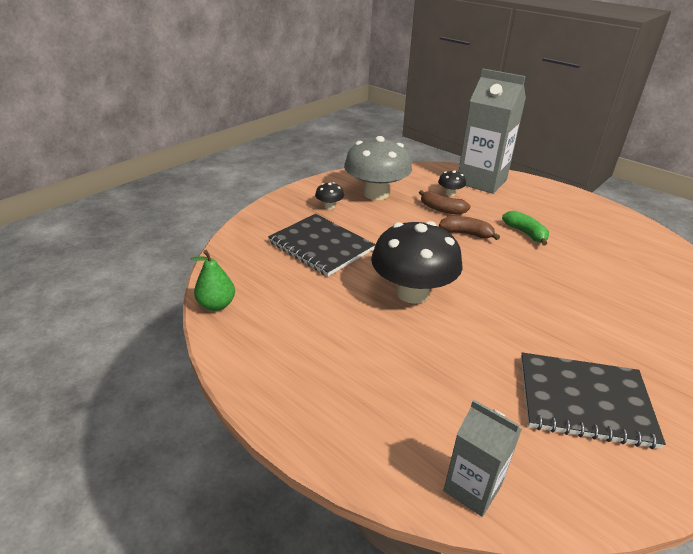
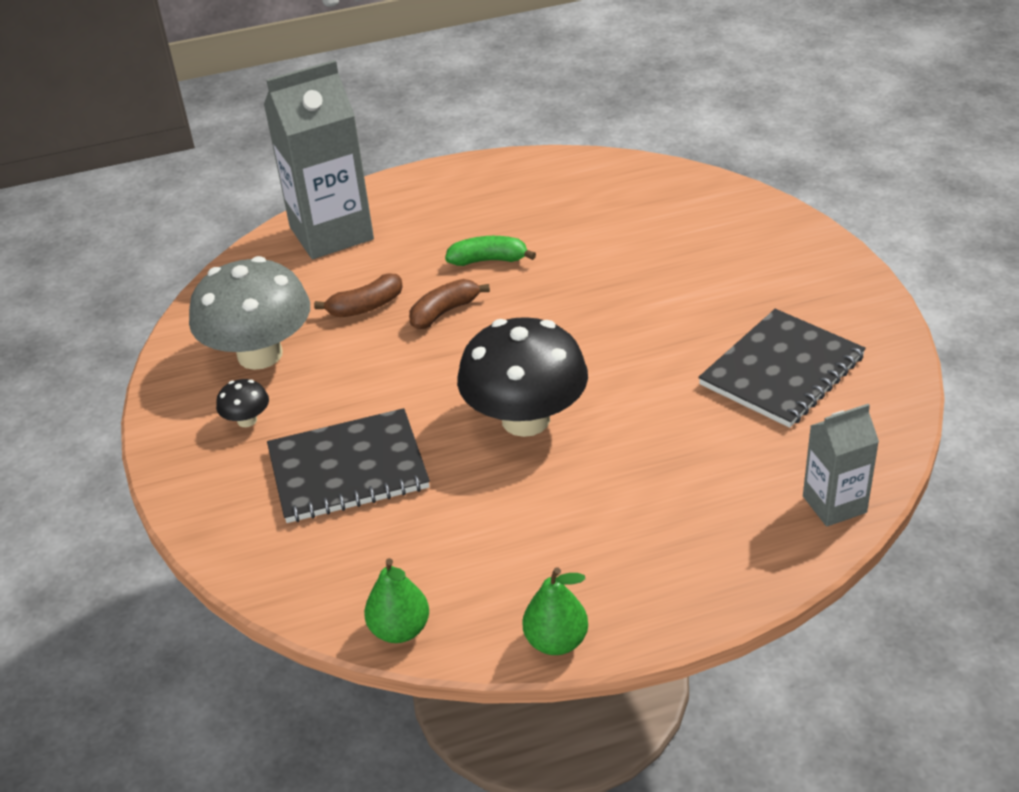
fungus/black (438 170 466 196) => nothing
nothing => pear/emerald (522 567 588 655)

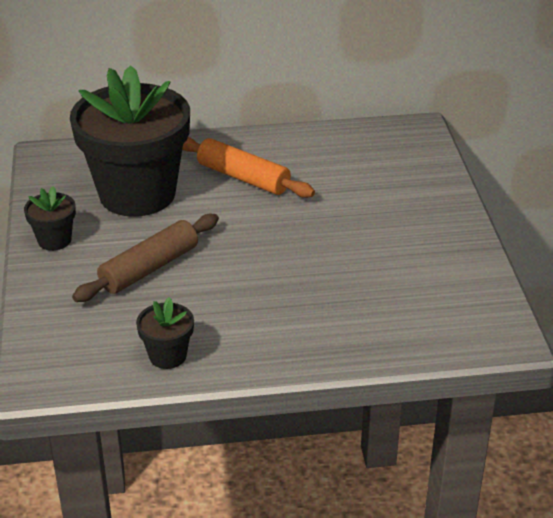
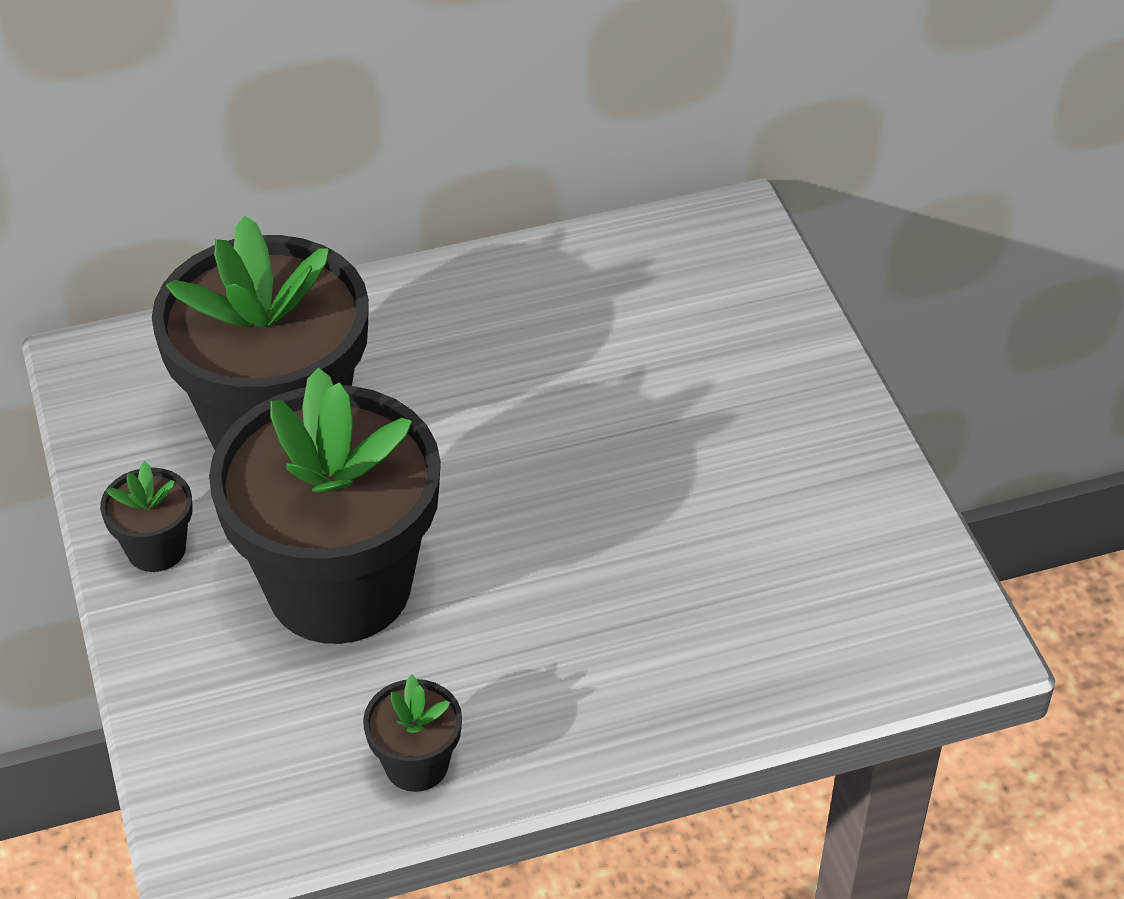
dough roller/brown (72 214 219 302) => potted plant/black (209 368 441 644)
dough roller/orange (182 137 315 198) => nothing

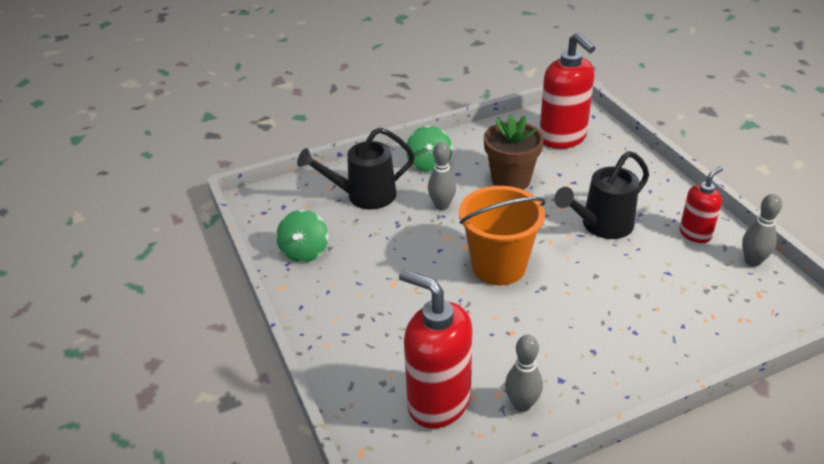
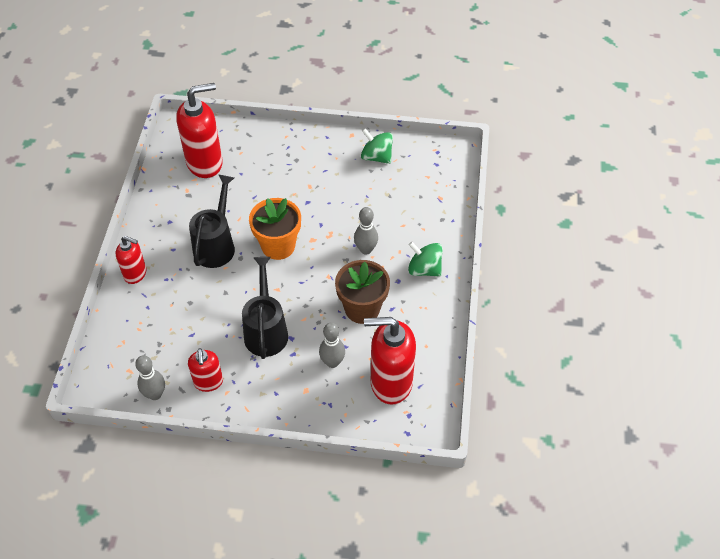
watering can/black (297 127 415 209) => watering can/black (189 174 235 268), relocated
pail/orange (459 186 546 285) => potted plant/orange (249 198 301 260)
bowling pin/gray (505 335 543 412) => bowling pin/gray (319 322 345 368), relocated
nothing => soap pump/scarlet (116 236 146 284)

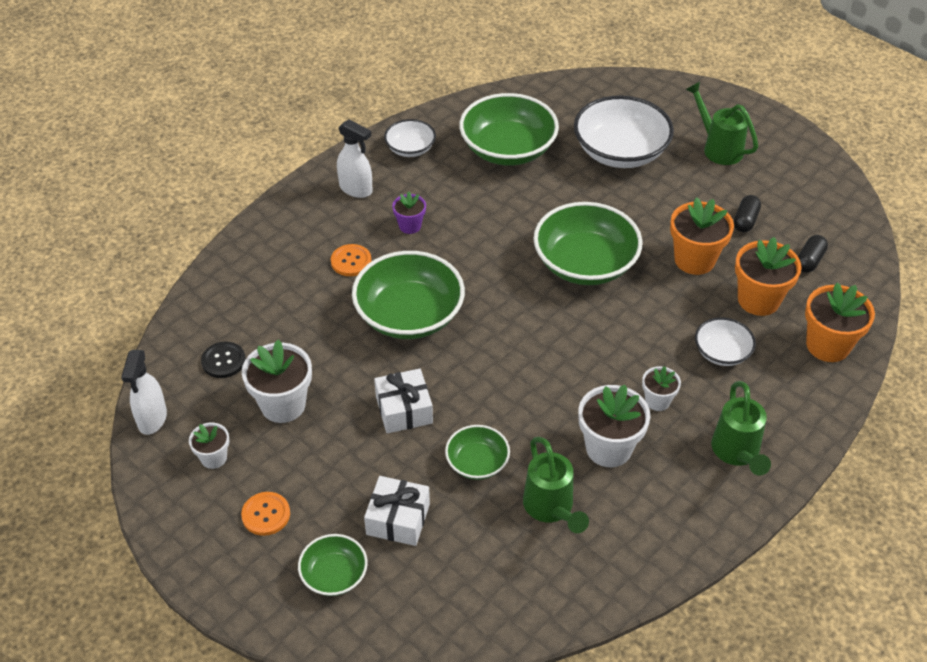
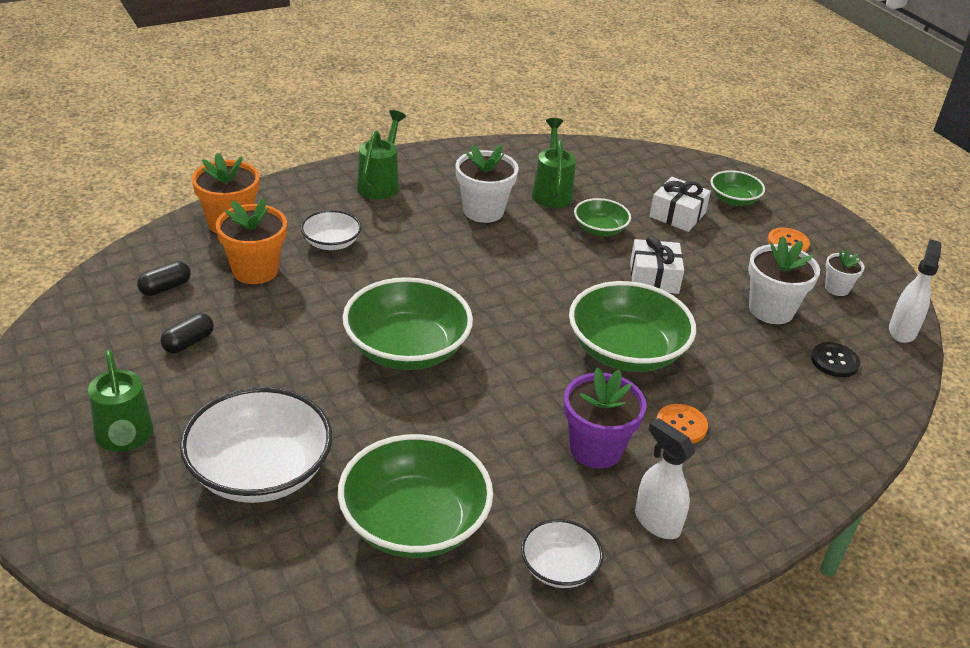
potted plant/royal purple (392 192 426 234) => potted plant/royal purple (564 367 647 468), x1.78
potted plant/snow-white (642 366 681 411) => nothing
potted plant/orange (670 197 734 275) => nothing

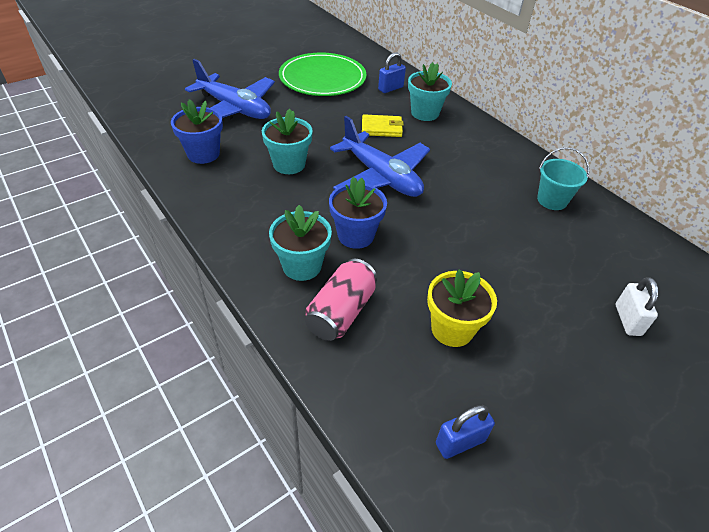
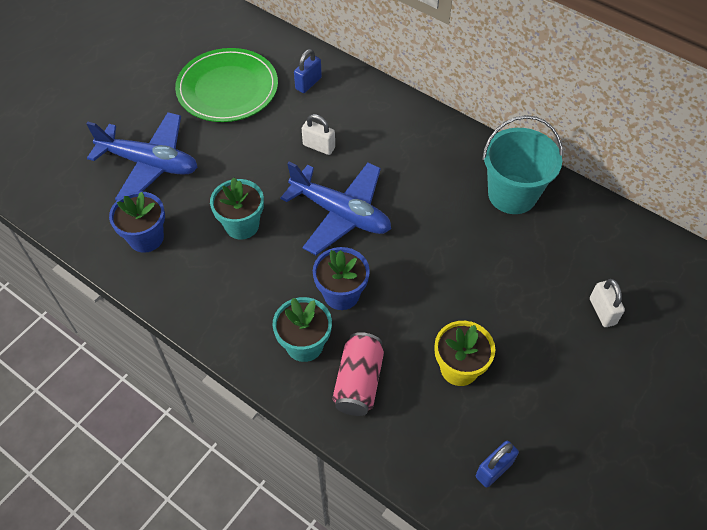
card wallet/golden (362 114 404 137) => padlock/snow-white (302 114 335 155)
potted plant/aqua (408 62 452 121) => nothing
pail/aqua (537 147 589 210) => pail/aqua (482 115 563 214), x1.66

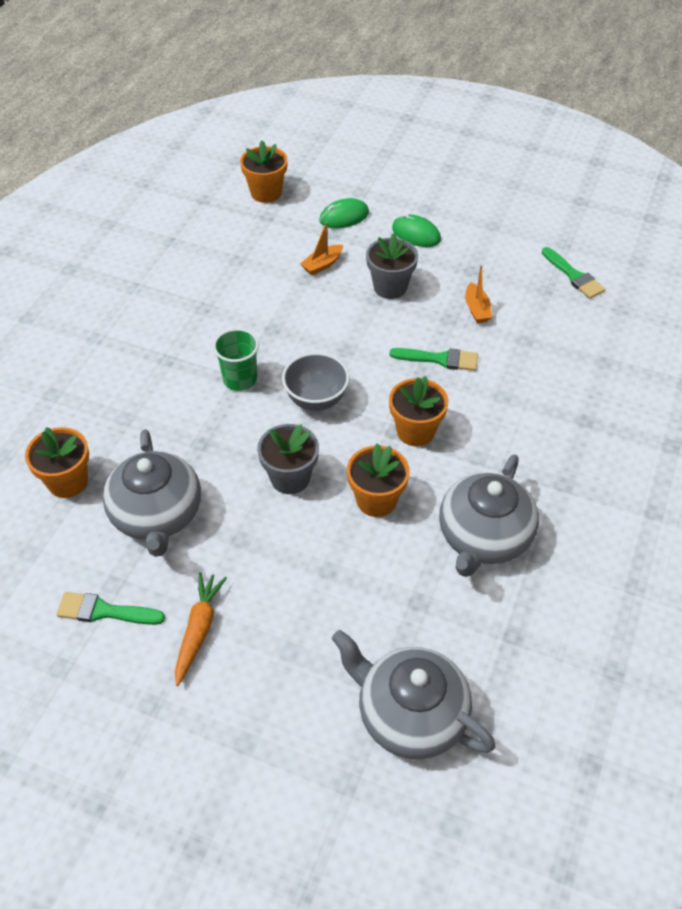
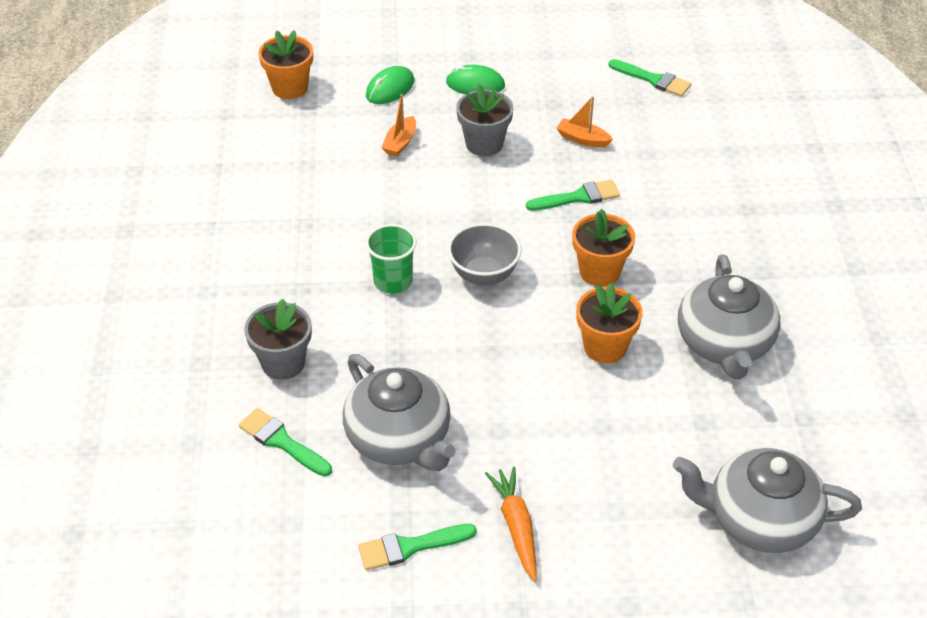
potted plant/orange (25 427 89 498) => paint brush/emerald (239 408 332 477)
potted plant/gray (257 424 319 494) => potted plant/gray (244 299 312 380), relocated
boat/orange (465 265 492 323) => boat/orange (556 96 613 147), 150 degrees clockwise

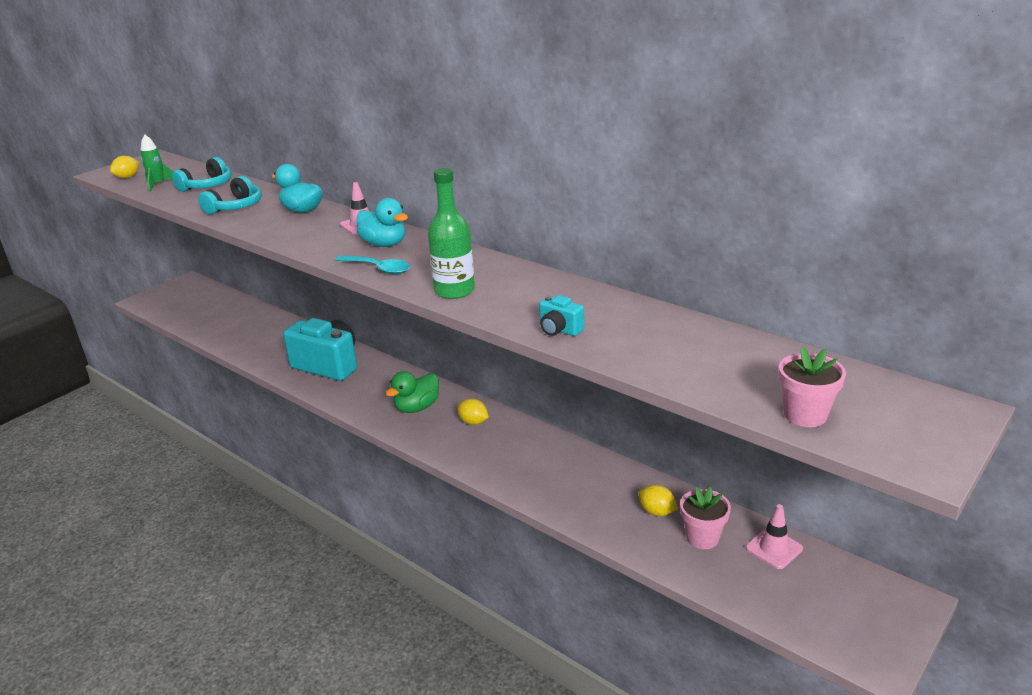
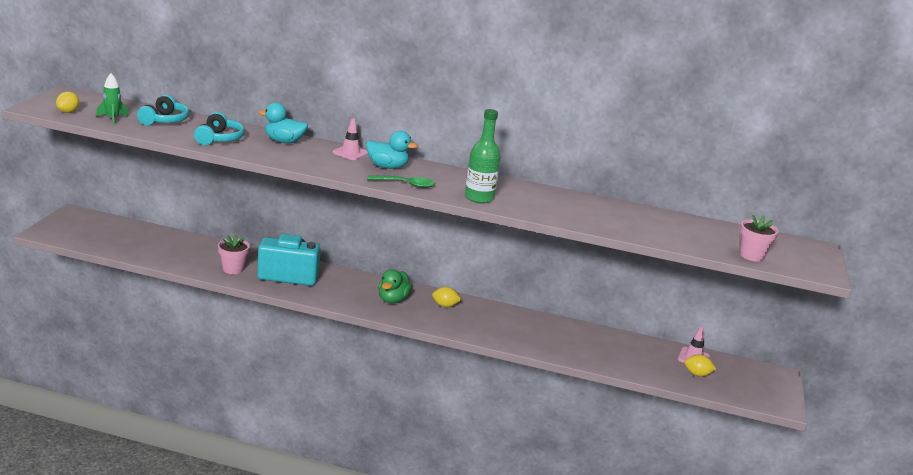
spoon/aqua (336 255 410 275) => spoon/emerald (367 175 435 188)
compact camera/aqua (539 295 584 336) => nothing
lemon/golden (638 484 678 516) => lemon/golden (685 354 716 377), relocated
potted plant/pink (680 487 731 549) => potted plant/pink (218 235 250 274), relocated

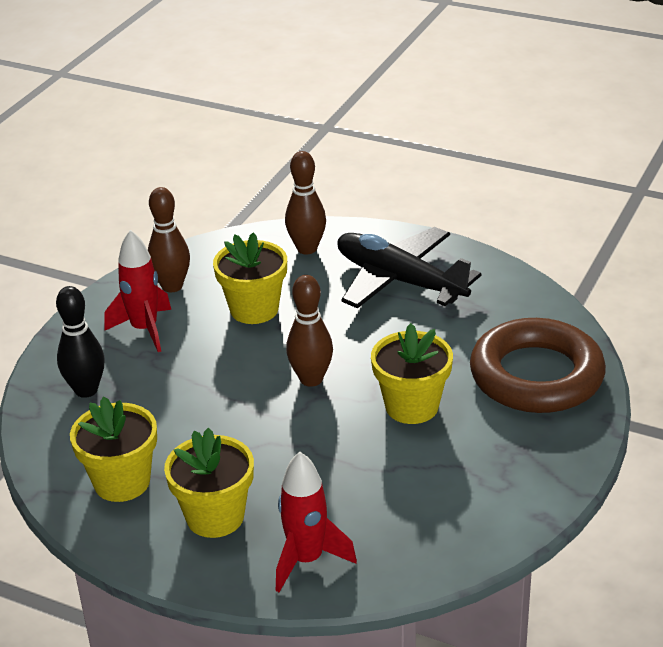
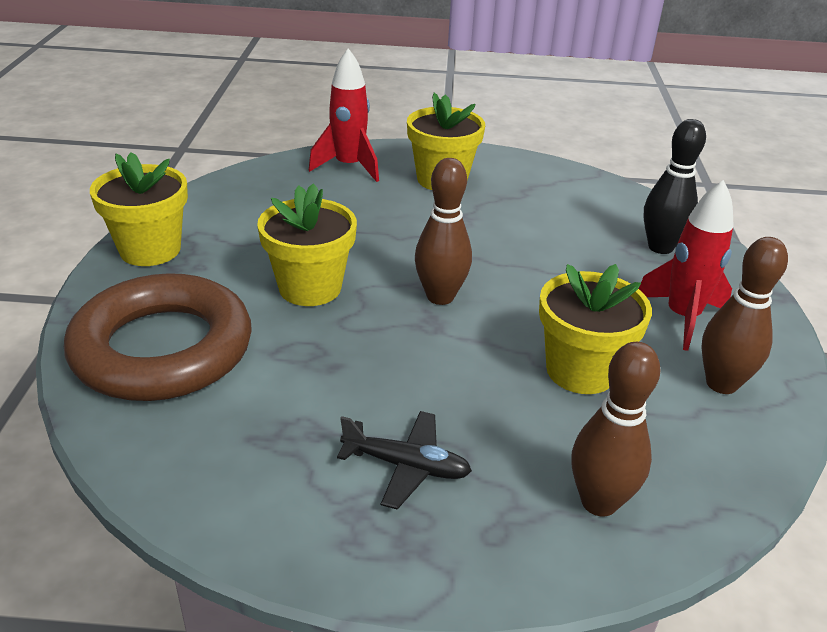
potted plant/golden (70 396 157 502) => potted plant/golden (90 152 188 266), relocated
plane/black (337 227 482 309) => plane/black (337 411 472 510), x0.50

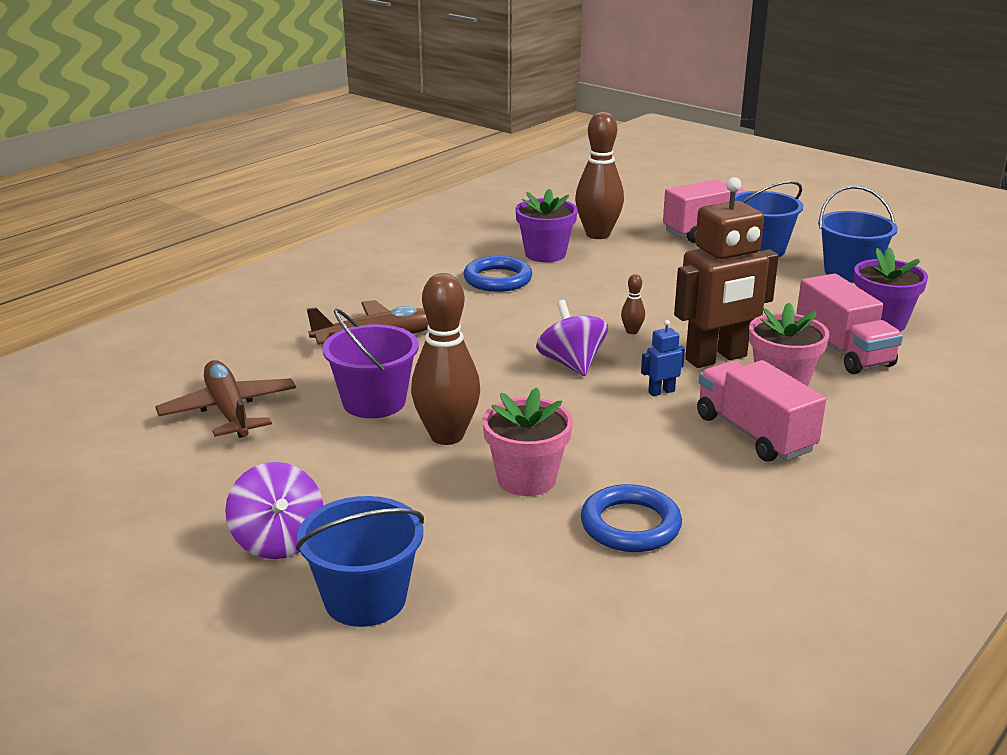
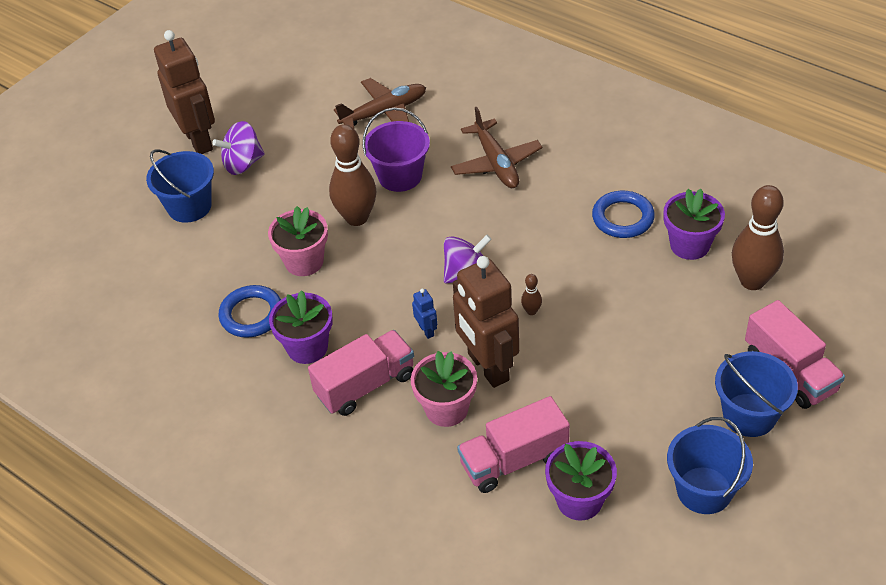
nothing => toy robot/brown (154 30 215 154)
nothing => potted plant/royal purple (269 290 332 364)

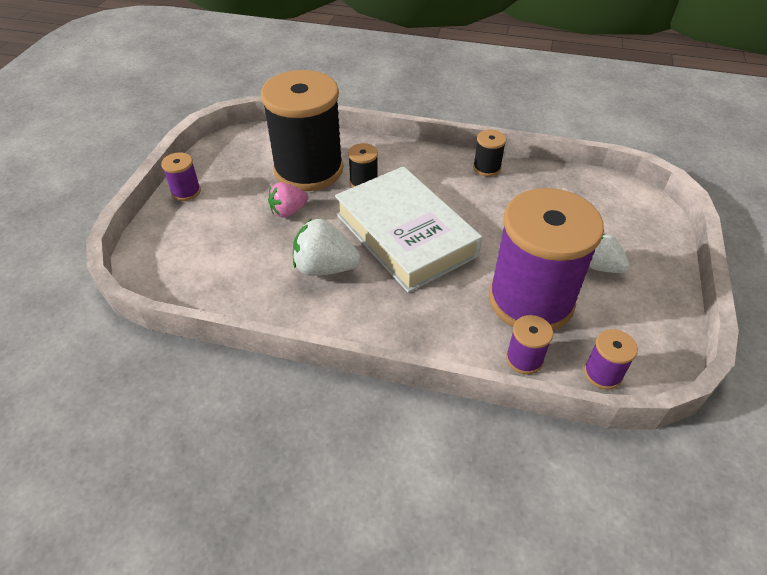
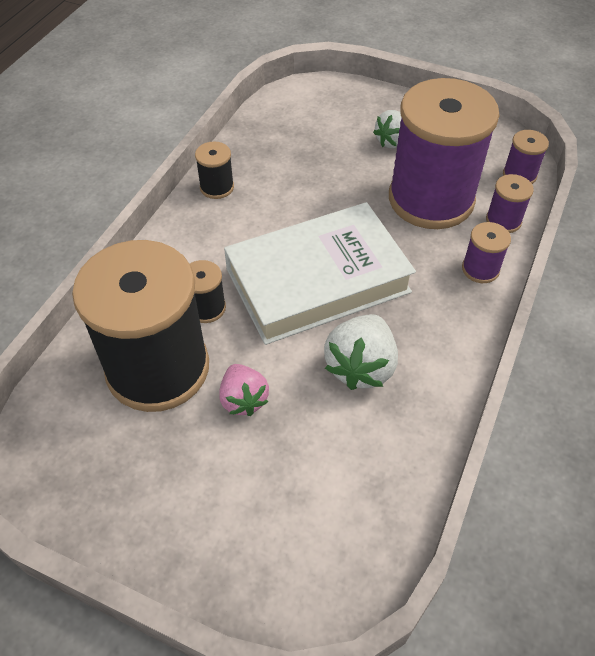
bobbin/royal purple (161 152 201 201) => bobbin/royal purple (462 222 511 283), relocated

